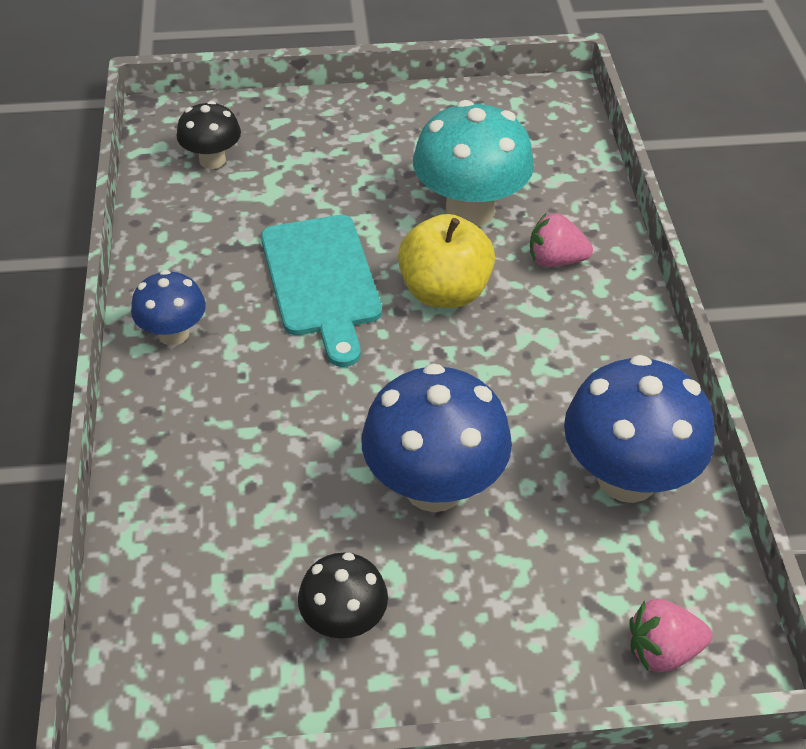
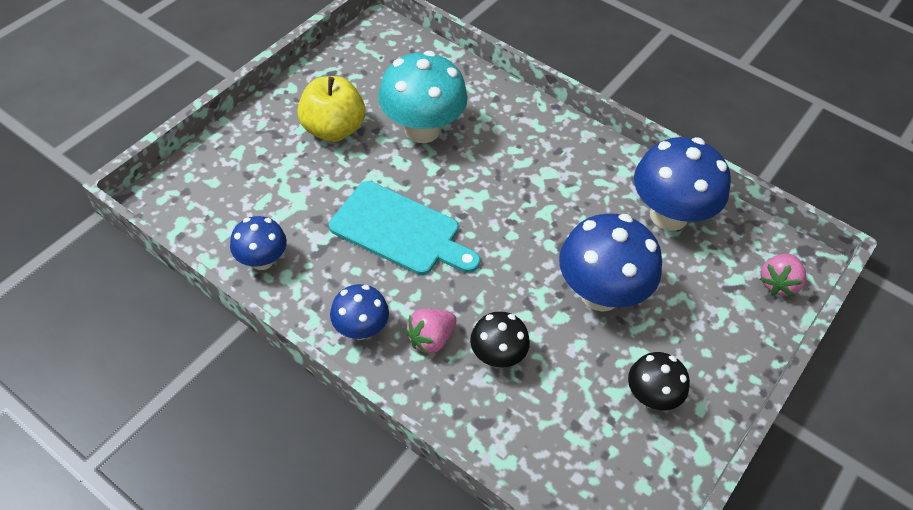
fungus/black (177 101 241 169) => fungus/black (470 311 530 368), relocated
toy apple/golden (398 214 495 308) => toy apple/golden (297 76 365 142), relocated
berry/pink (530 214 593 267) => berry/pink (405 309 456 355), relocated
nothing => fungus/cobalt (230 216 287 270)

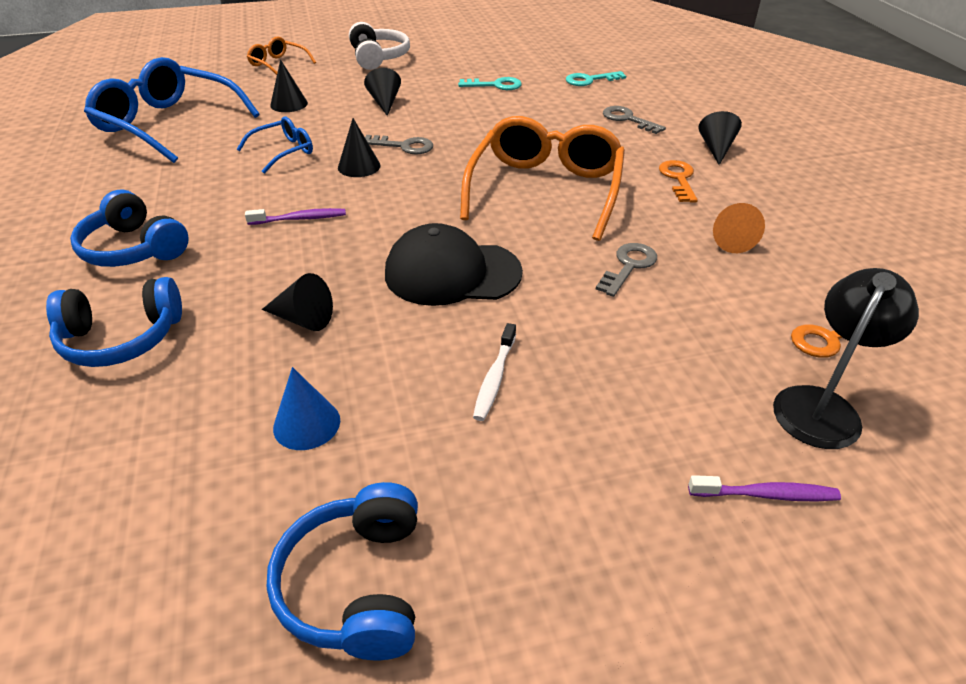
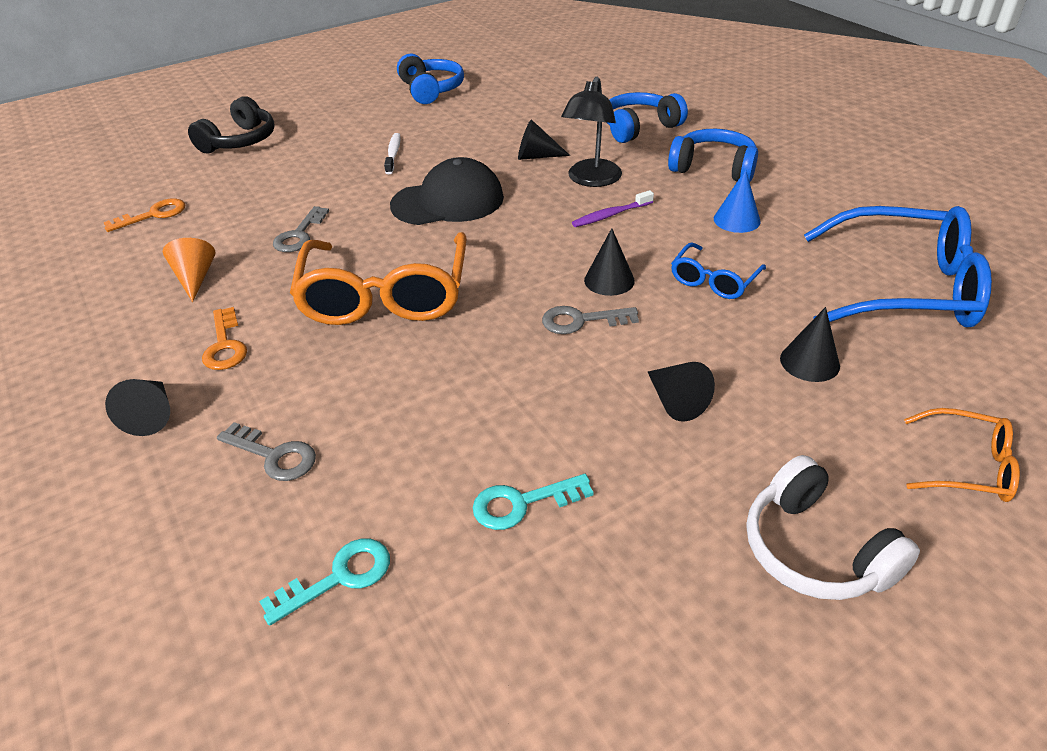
solid cone/cobalt (273 367 340 450) => solid cone/cobalt (714 169 761 233), relocated
toothbrush/royal purple (688 475 841 502) => over-ear headphones/black (188 96 275 153)
desk lamp/black (773 268 919 449) => desk lamp/black (561 77 622 187), relocated

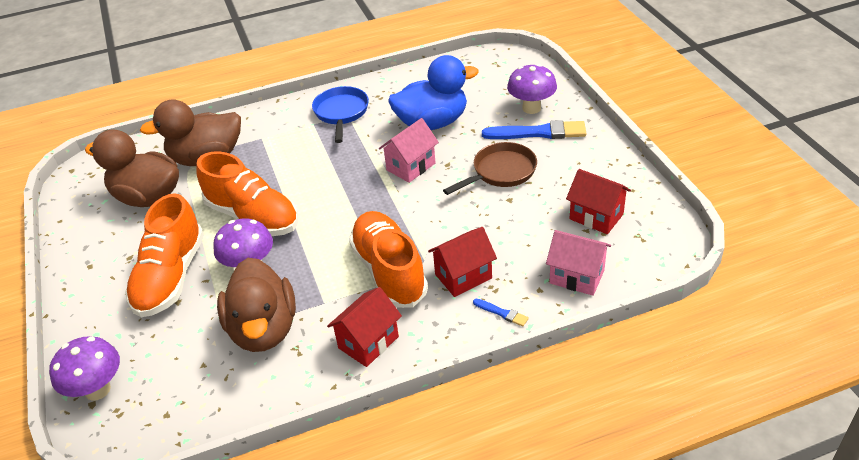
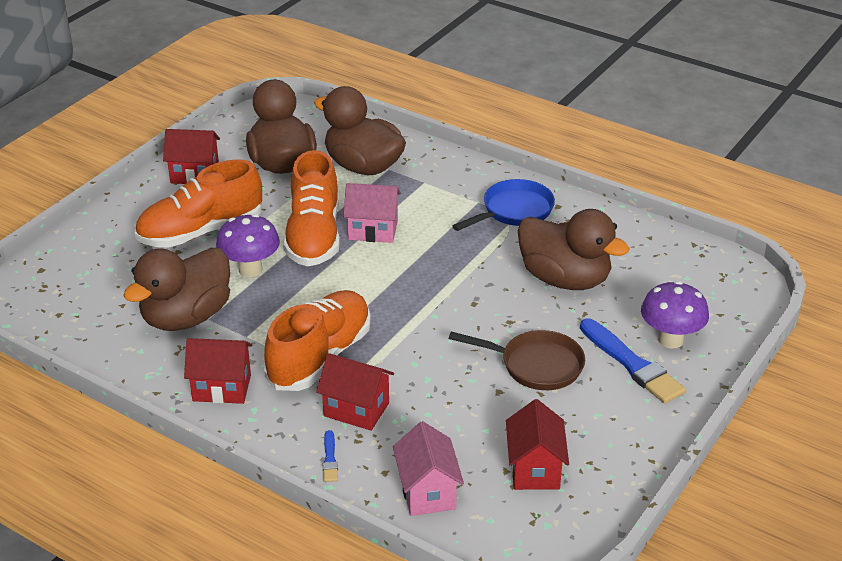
fungus/royal purple (49 336 120 401) => nothing
toy house/pink (379 118 439 183) => toy house/pink (343 183 401 243), relocated
rubber duck/cobalt (389 55 479 130) => rubber duck/brown (518 209 630 290)
nothing => toy house/scarlet (163 129 220 184)

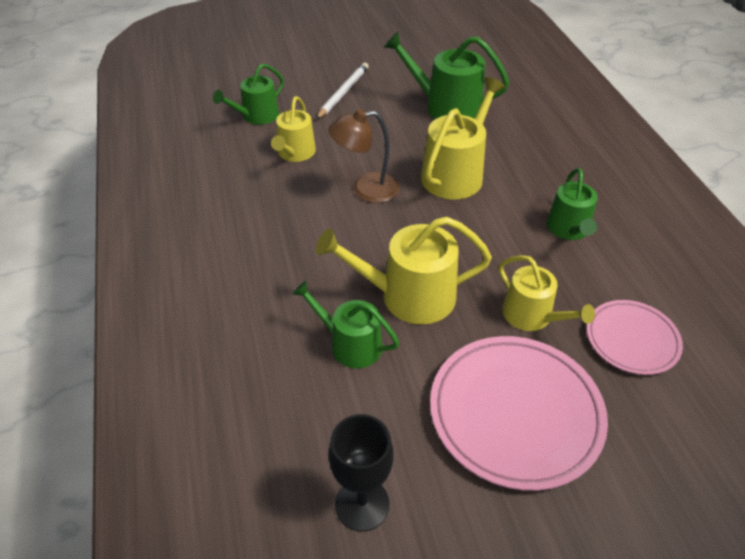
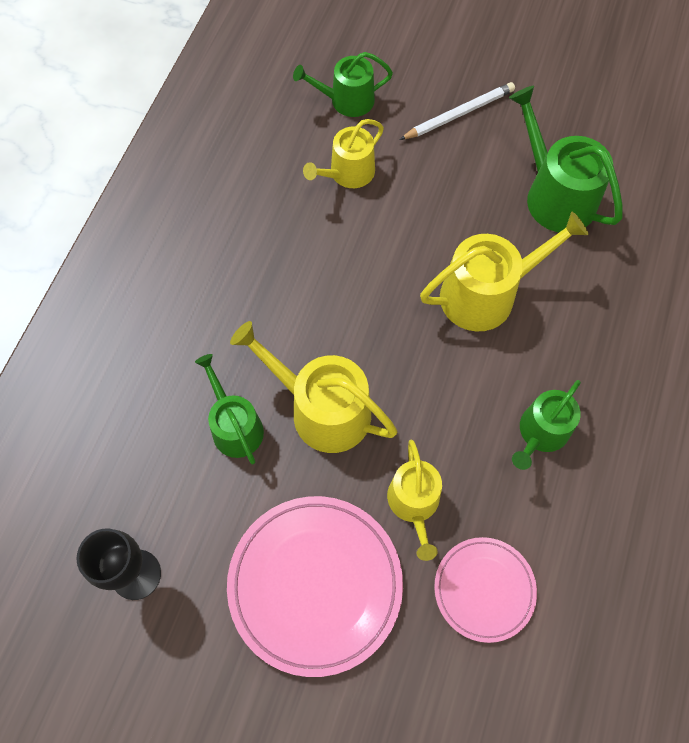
desk lamp/brown (328 109 399 203) => nothing

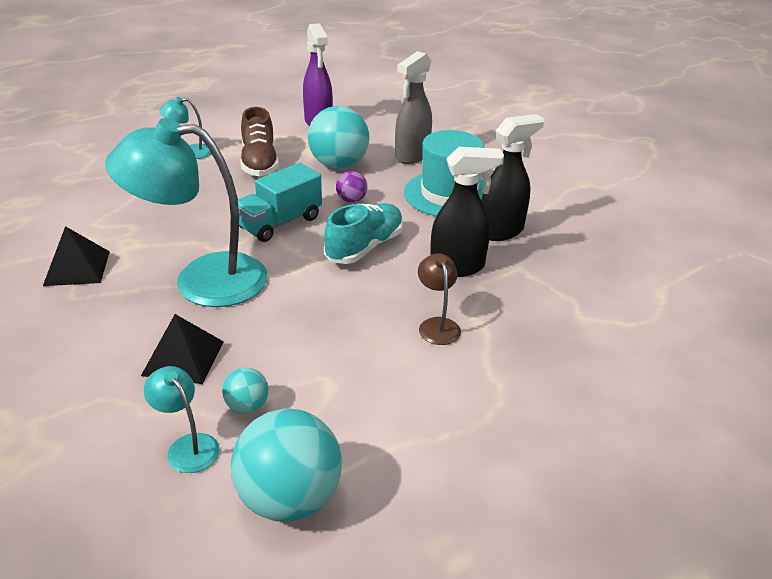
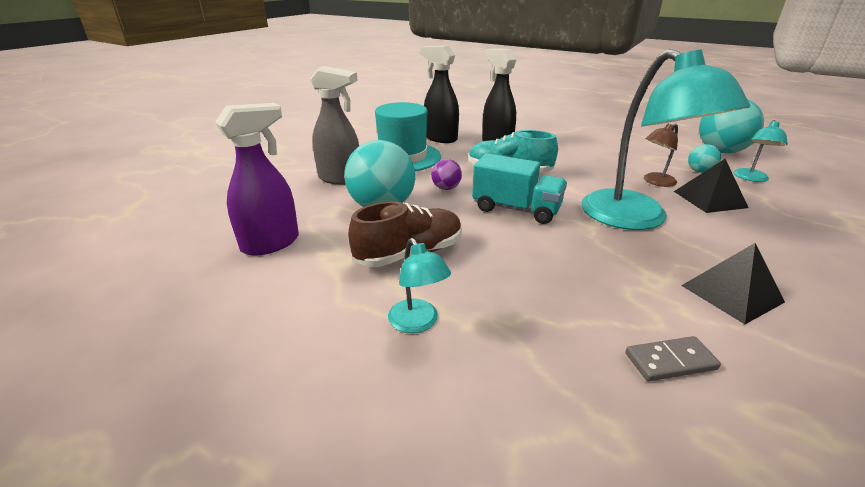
desk lamp/brown (418 254 461 345) => desk lamp/brown (644 123 678 187), relocated
nothing => domino tile/gray (625 336 721 381)

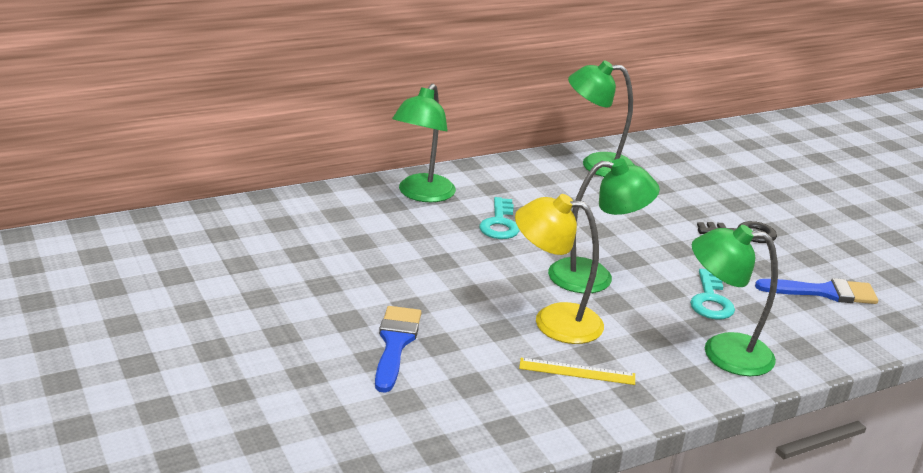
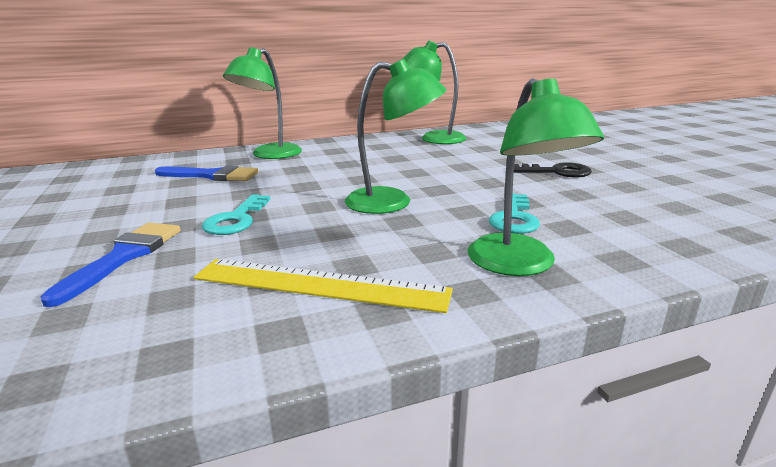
key/aqua (480 197 520 239) => key/aqua (202 194 270 235), relocated
desk lamp/golden (515 194 604 344) => nothing
measuring stick/golden (519 358 635 385) => measuring stick/golden (193 259 453 313), x1.76
desk lamp/emerald (692 225 778 376) => desk lamp/emerald (468 78 604 276), 120 degrees counterclockwise
paint brush/cobalt (755 278 878 304) => paint brush/cobalt (155 165 258 181), relocated

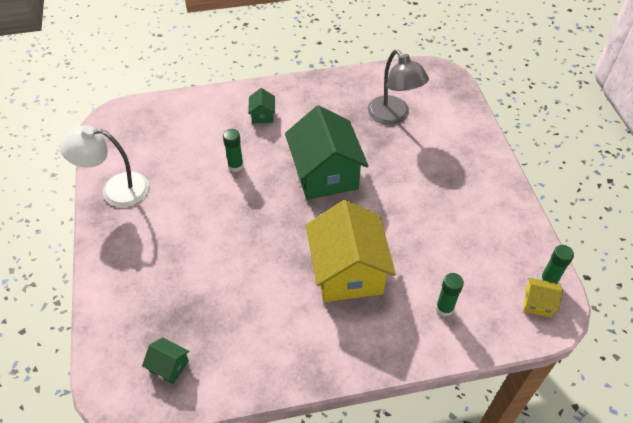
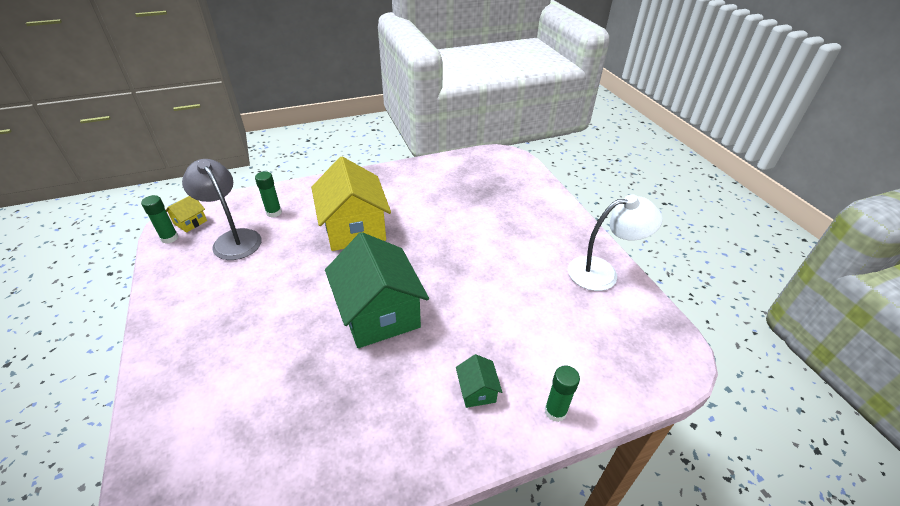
toy house/emerald (142 337 189 384) => nothing
glue stick/emerald (223 129 244 172) => glue stick/emerald (545 365 580 422), relocated
desk lamp/gray (368 50 429 125) => desk lamp/gray (182 159 262 260), relocated
toy house/golden (524 278 563 317) => toy house/golden (166 196 207 233), 60 degrees counterclockwise

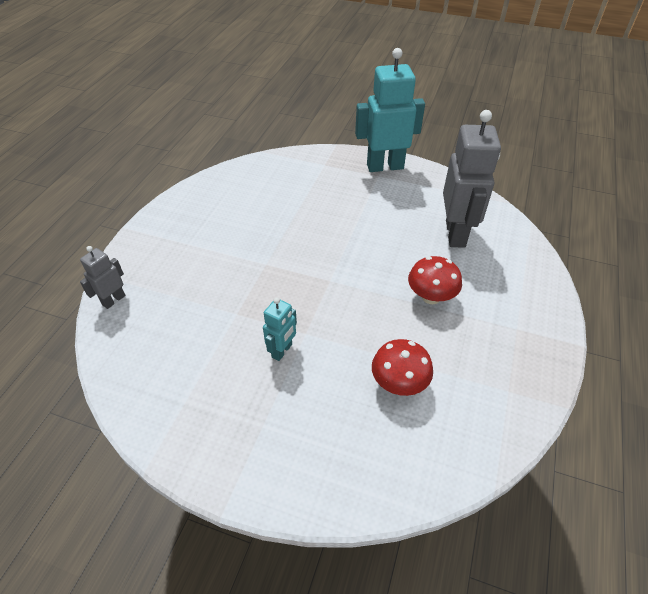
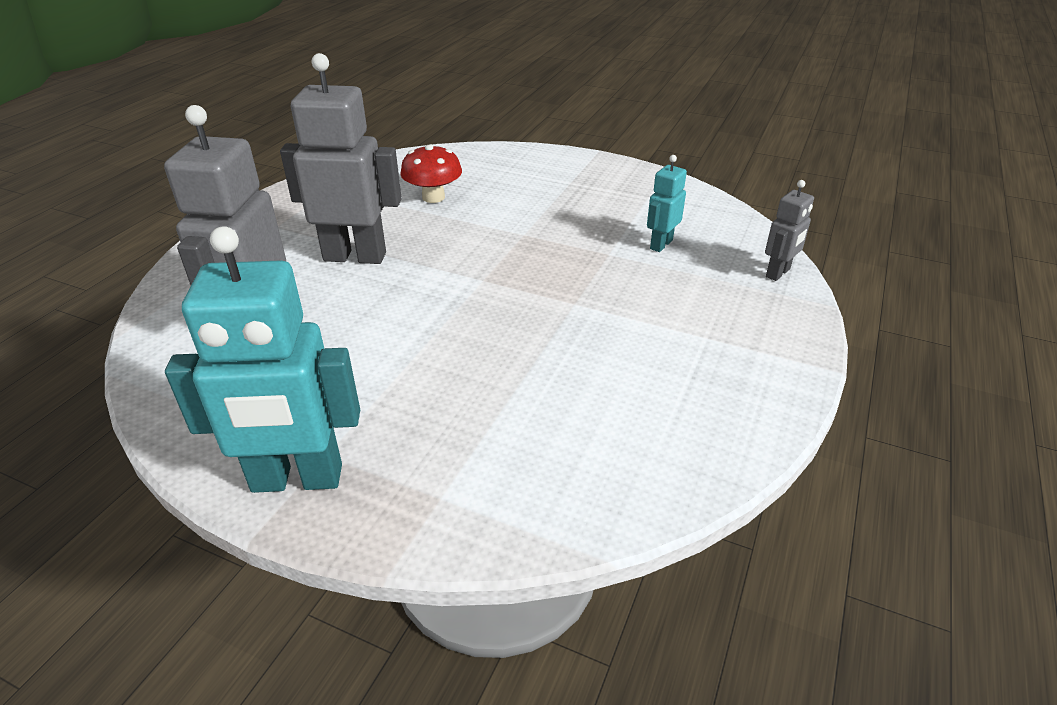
toy robot/aqua (263 298 297 361) => toy robot/aqua (647 155 687 252), relocated
fungus/scarlet (408 256 462 304) => toy robot/gray (280 53 402 264)

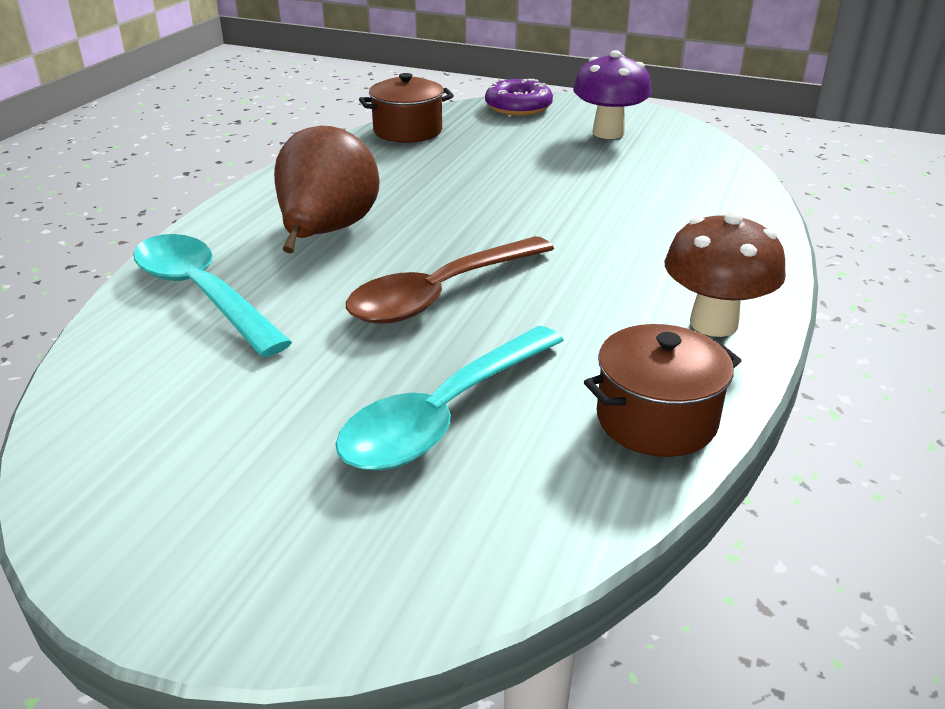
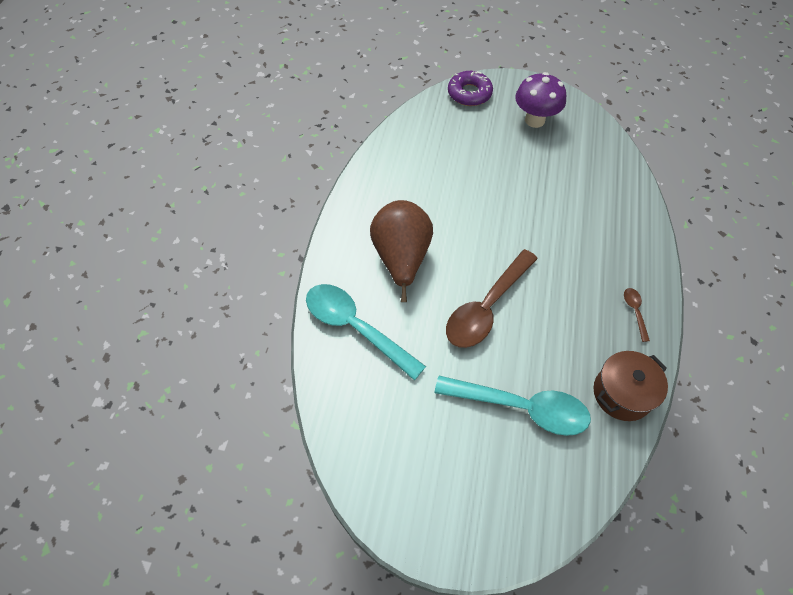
spoon/aqua (336 326 564 471) => spoon/aqua (434 376 591 436), 105 degrees counterclockwise
stockpot/brown (359 73 454 143) => nothing
fungus/brown (665 212 786 337) => spoon/brown (624 288 650 342)

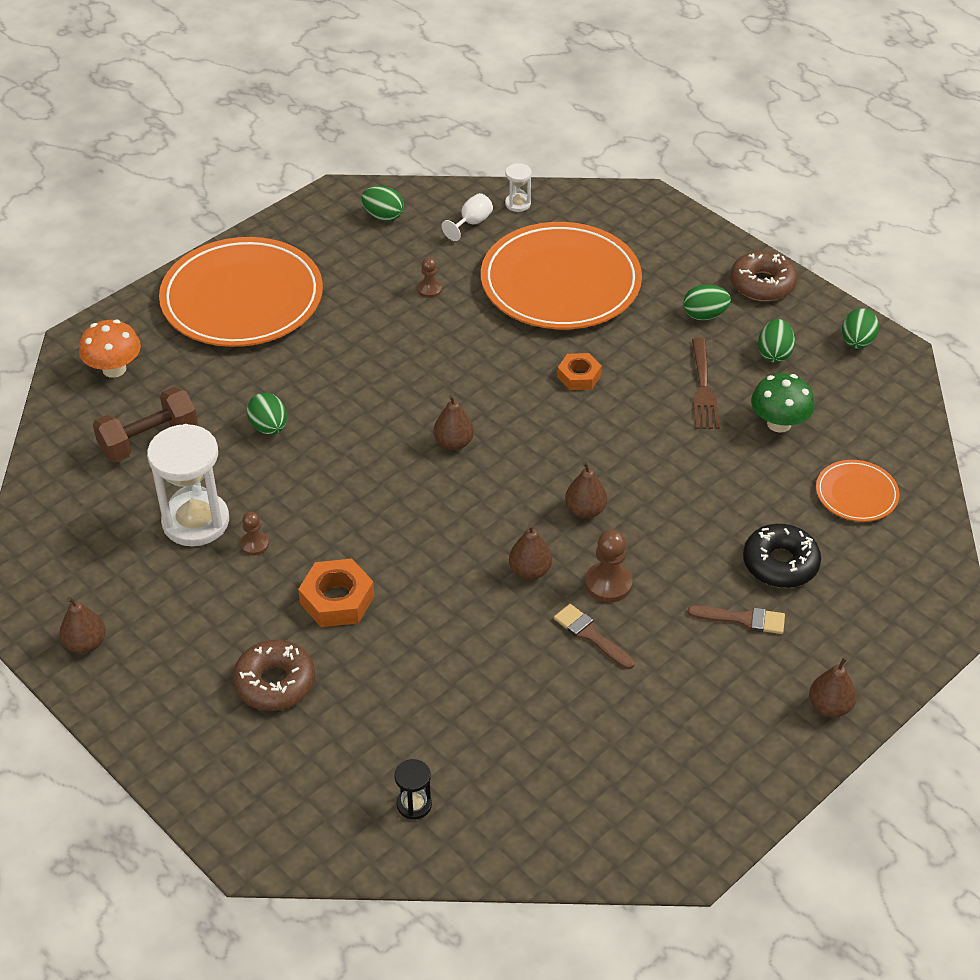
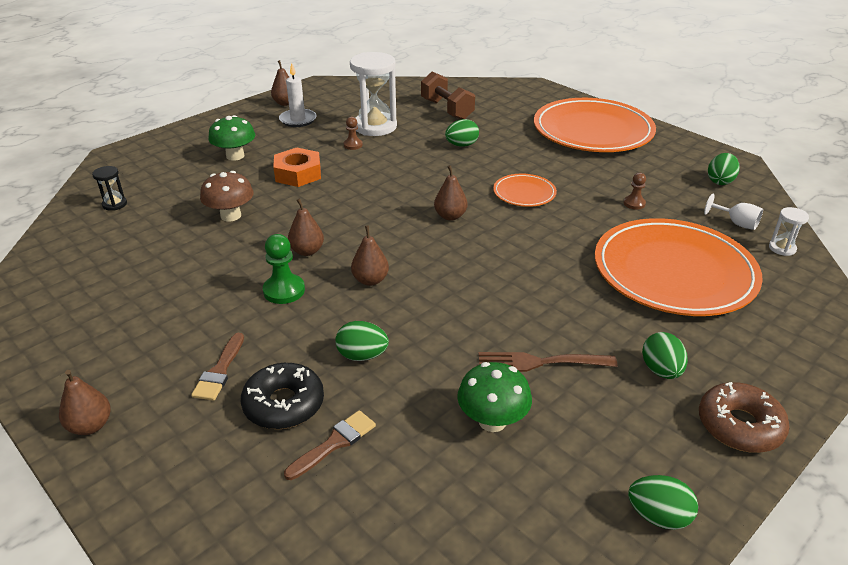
fungus/orange (79 320 141 378) => nothing
glazed donut/brown (233 640 315 711) => fungus/emerald (208 115 255 161)
paint brush/brown (554 604 634 669) => paint brush/brown (284 410 376 480), relocated
hexagon nut/orange (557 353 602 390) => nothing
pawn/brown (585 530 633 602) => pawn/emerald (263 234 305 304)
egg/emerald (758 319 795 363) => egg/emerald (335 321 389 361), relocated
plate/orange (816 460 900 522) => plate/orange (493 174 557 207), relocated
nothing => fungus/brown (200 171 254 222)
nothing => wax candle/snow-white (279 63 317 127)

